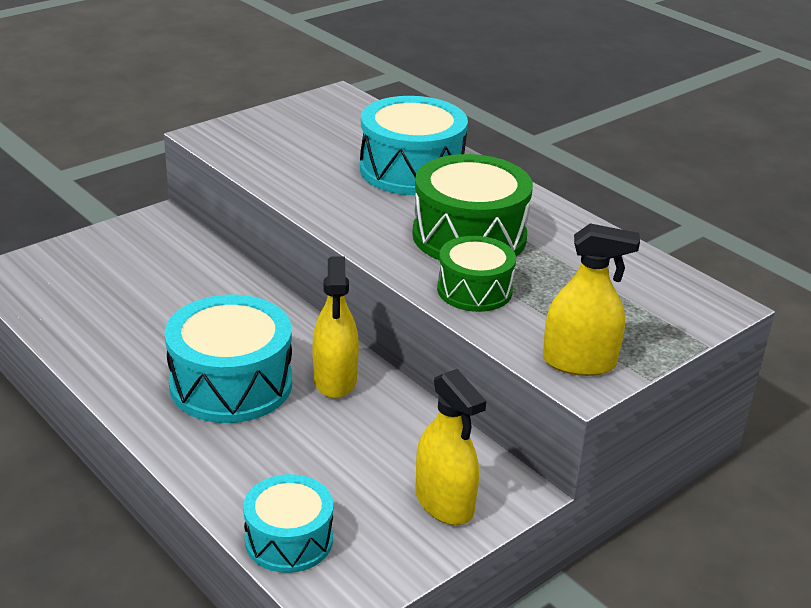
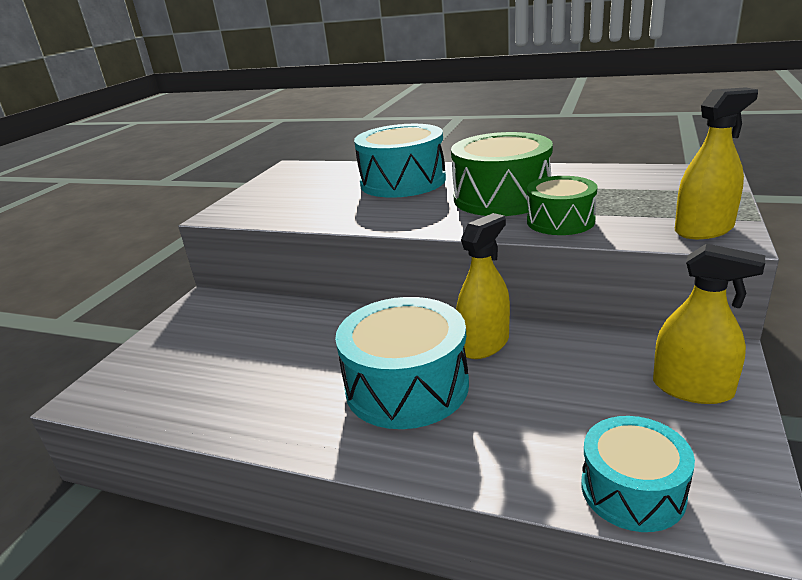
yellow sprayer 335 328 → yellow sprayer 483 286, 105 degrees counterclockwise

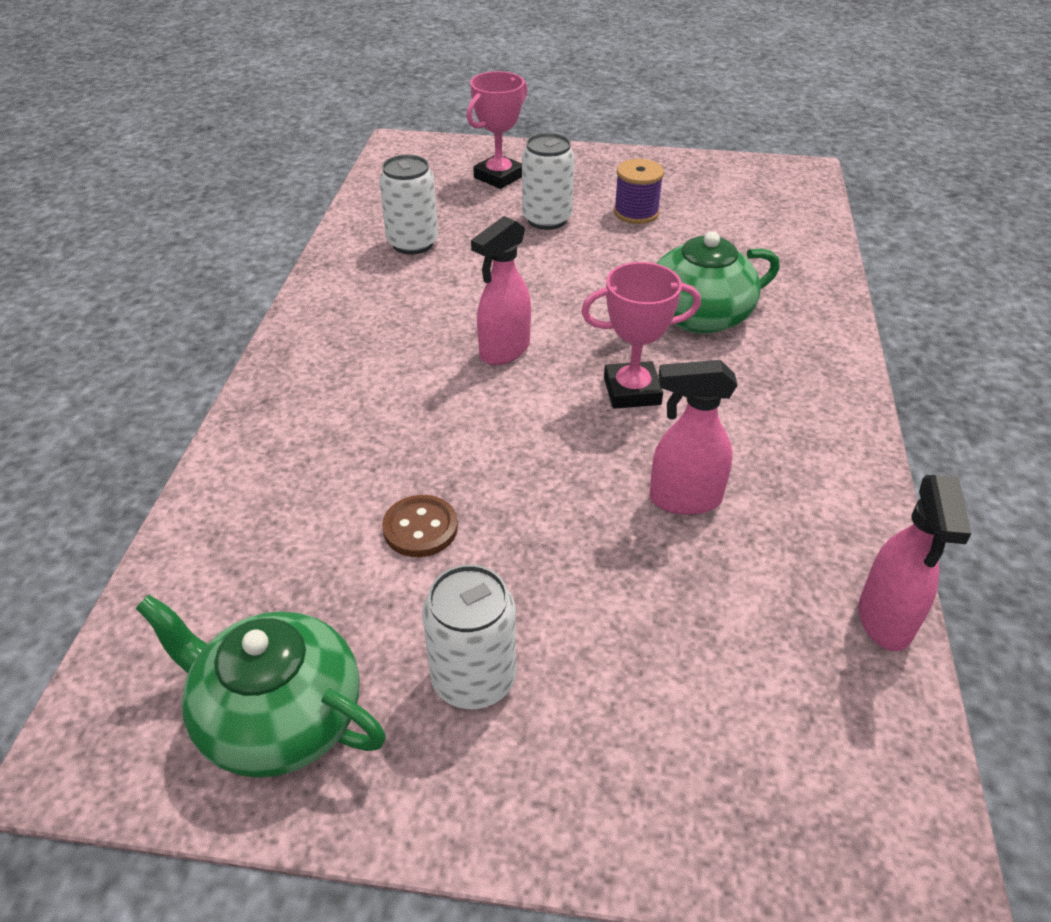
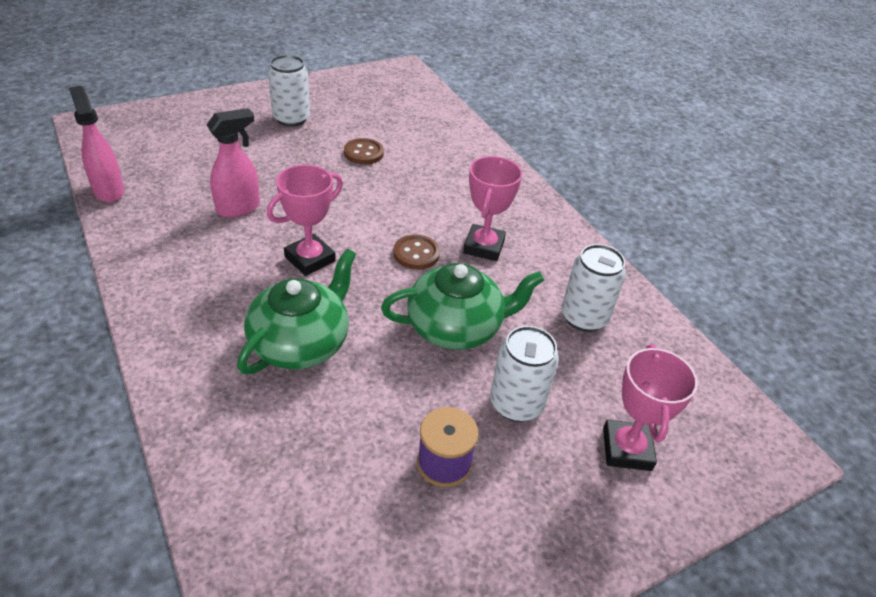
rosy sprayer 501 290 → brown button 416 252
emerald teapot 261 686 → emerald teapot 462 306, moved
- → rosy award cup 493 208

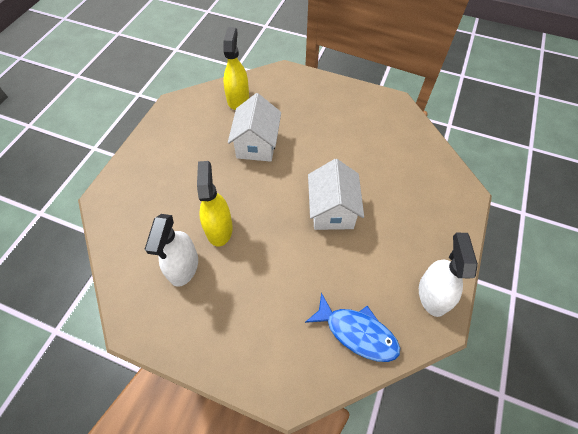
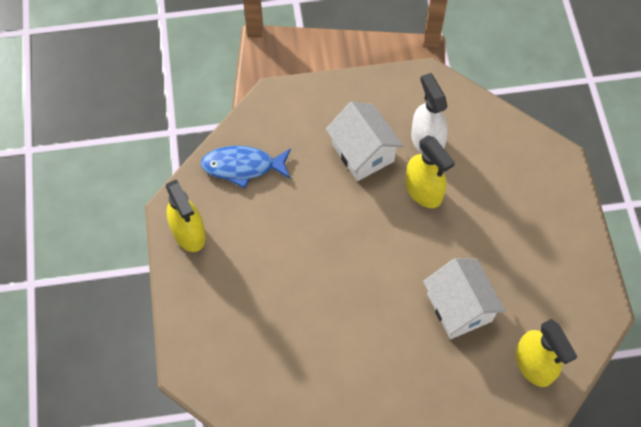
white toy house 336 194 → white toy house 364 141, moved
white sprayer 448 275 → yellow sprayer 186 216

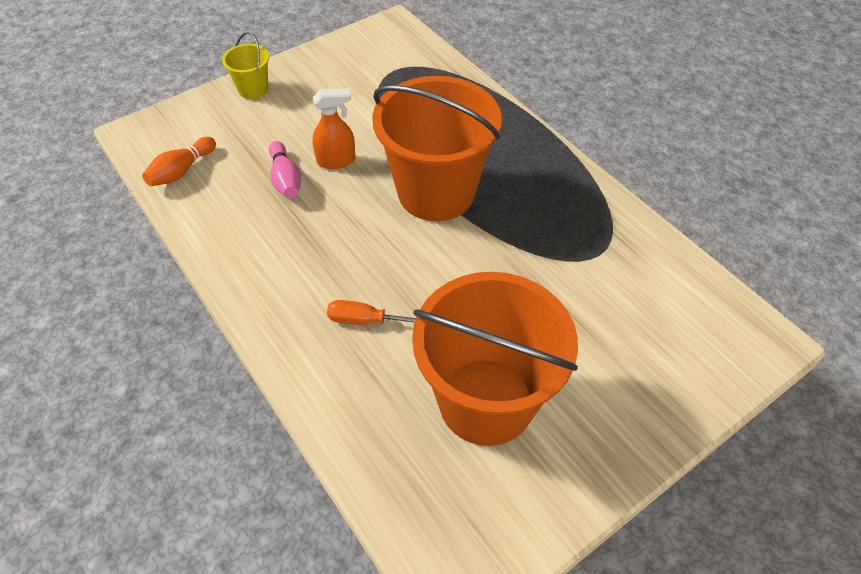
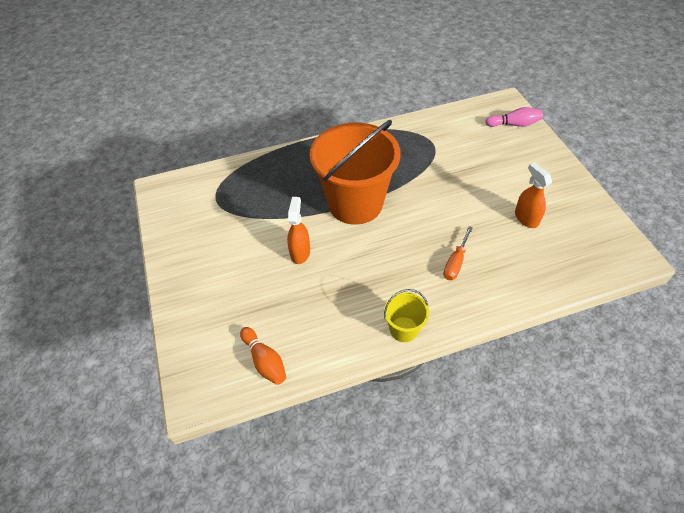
yellow sand bucket 245 65 → yellow sand bucket 406 315, moved
rosy bowling pin 285 170 → rosy bowling pin 514 117, moved
orange-coloured sand bucket 495 359 → orange-coloured sprayer 533 195

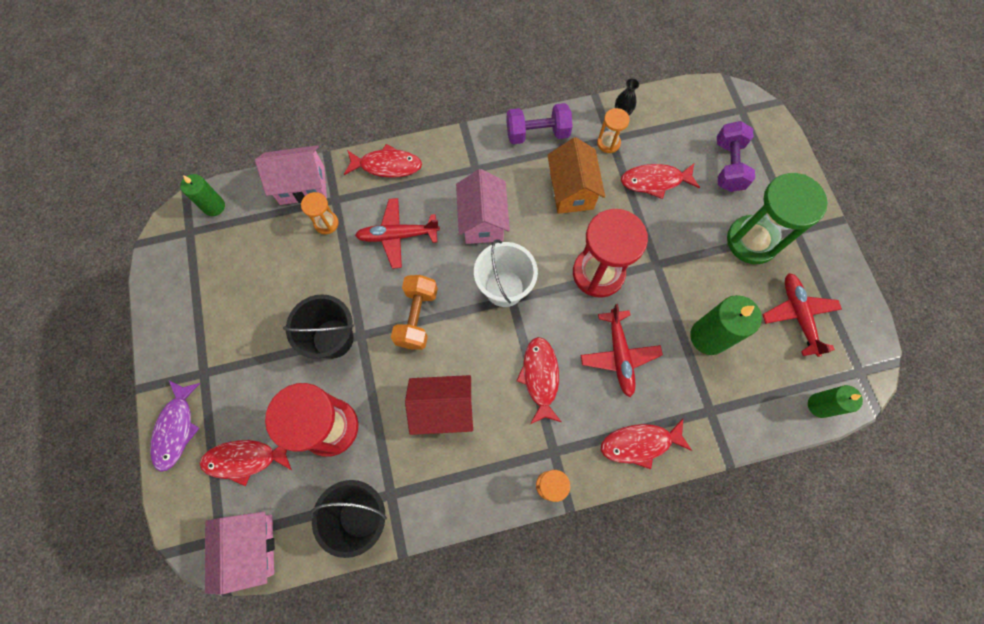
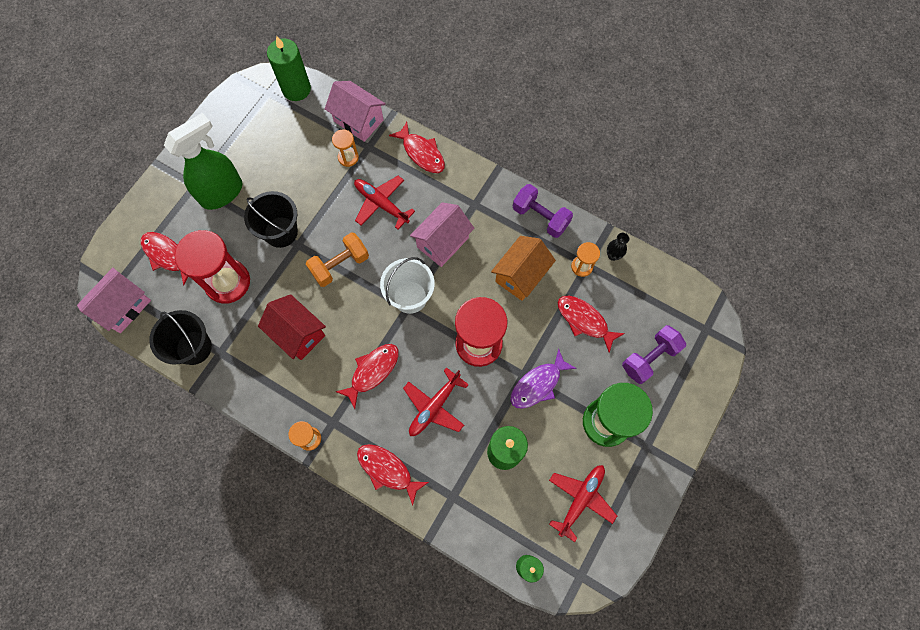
emerald candle 202 195 → emerald candle 289 68, x1.59
violet fish figure 175 426 → violet fish figure 543 379, moved
- → emerald sprayer 203 161

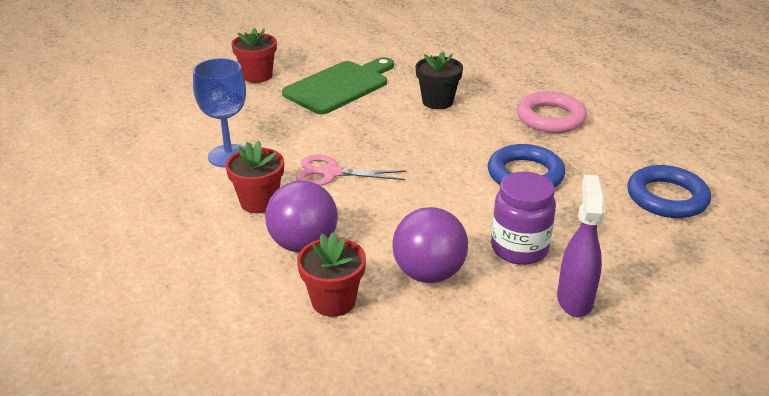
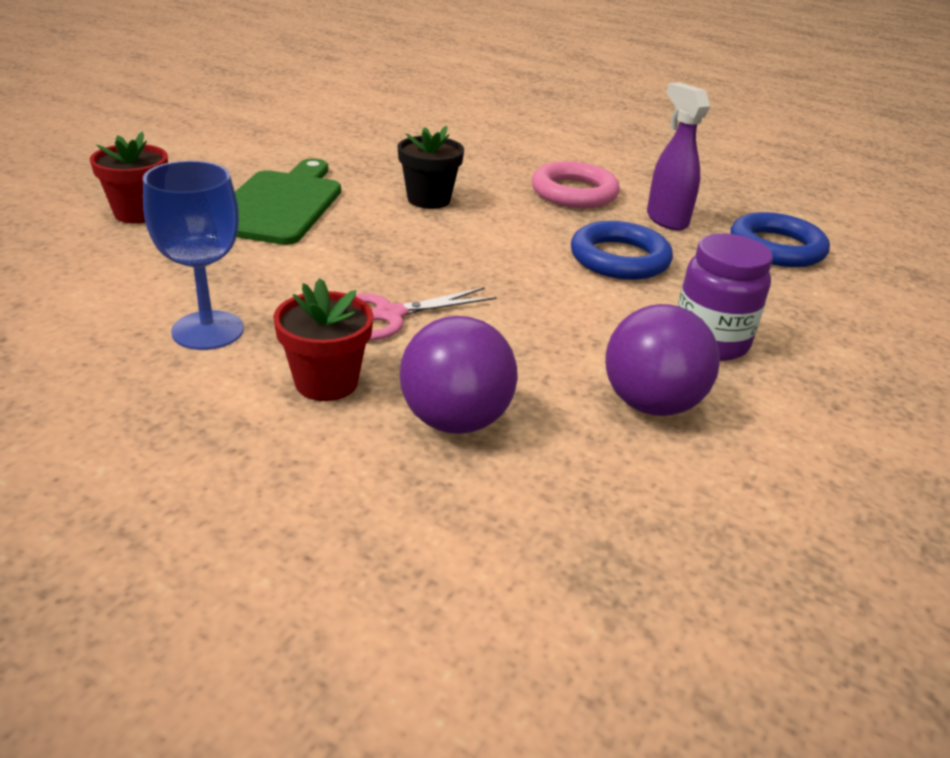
violet sprayer 581 246 → violet sprayer 679 156, moved
scarlet flower pot 331 274 → -

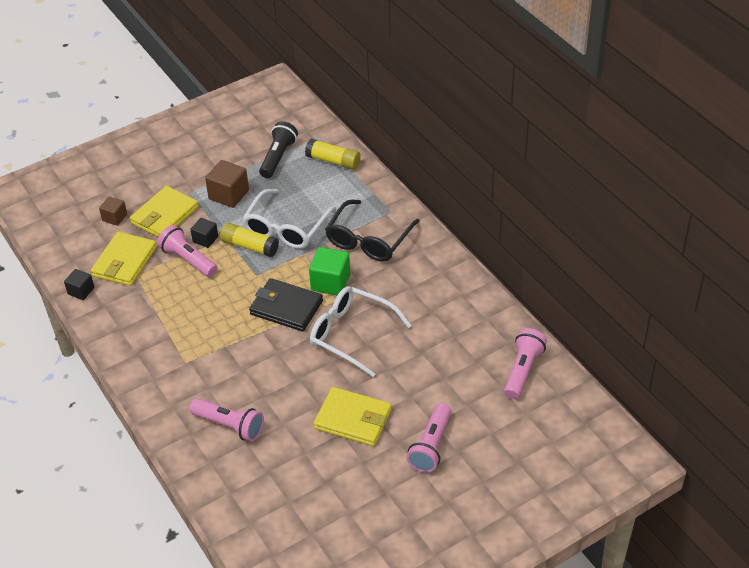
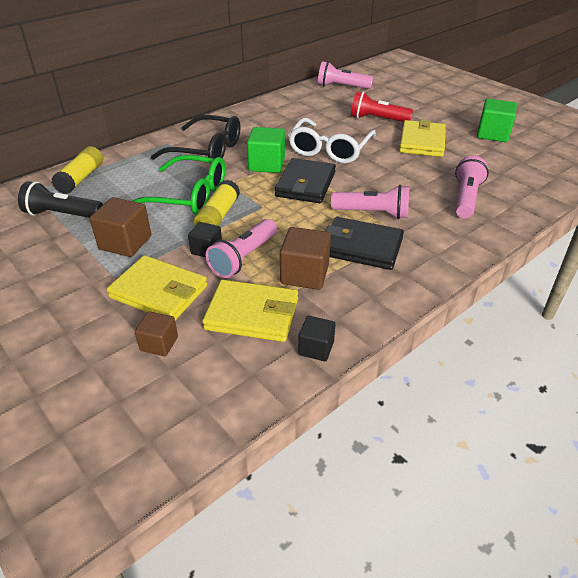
white glasses 289 219 → emerald glasses 179 185
rosy pocket torch 428 438 → rosy pocket torch 370 202, moved
- → scarlet pocket torch 382 106
- → emerald cube 497 120
- → black card wallet 365 243
- → brown cube 305 258

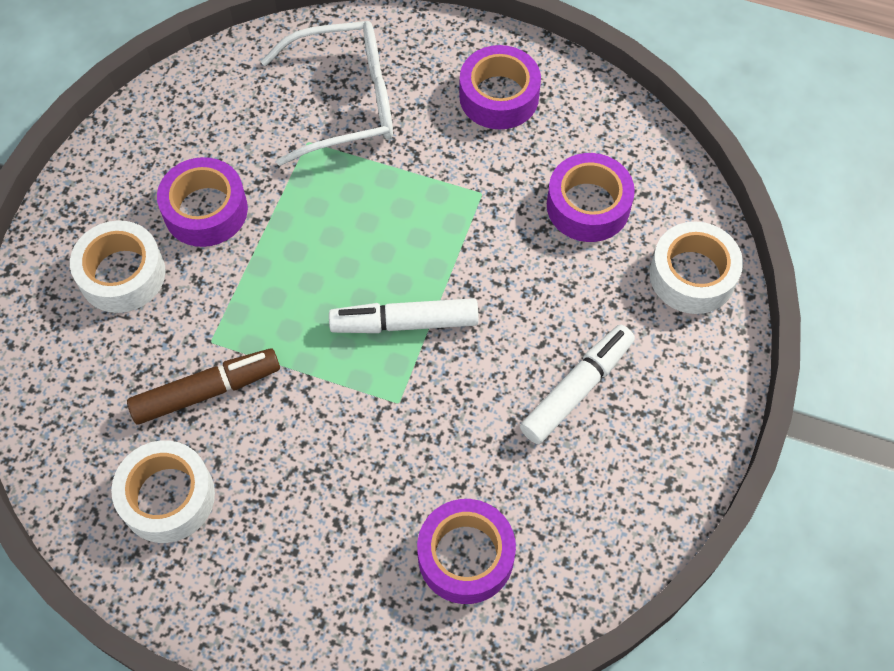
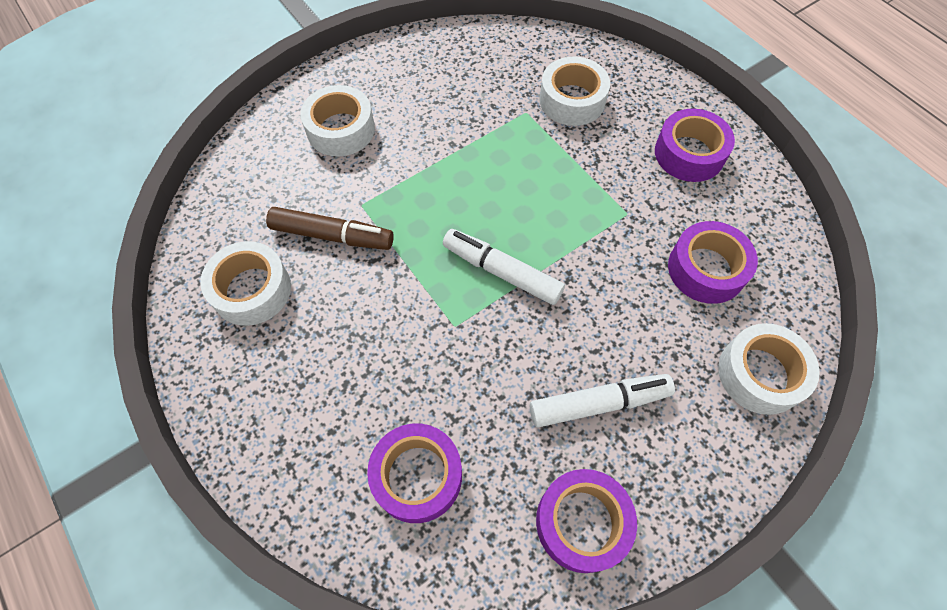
white glasses 327 93 → white sticky tape 574 91
violet sticky tape 202 202 → violet sticky tape 586 521, moved

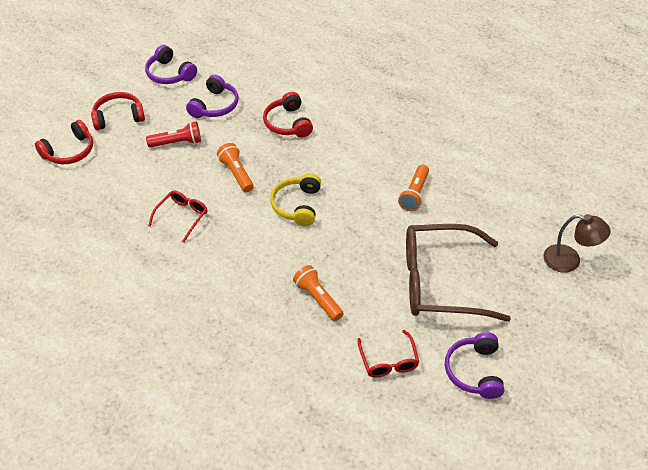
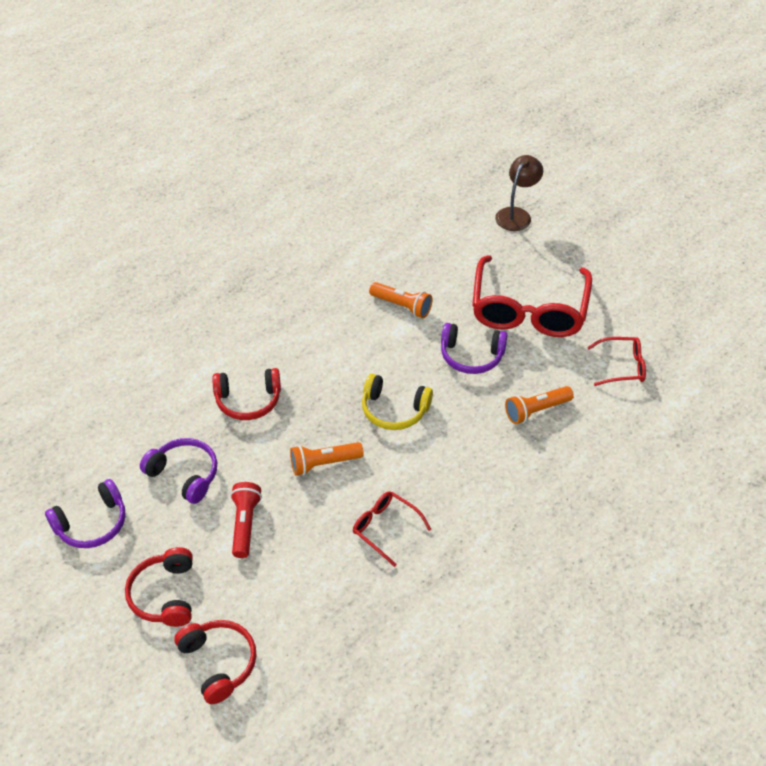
brown glasses 458 273 → scarlet glasses 532 296
violet over-ear headphones 474 365 → violet over-ear headphones 474 348, moved

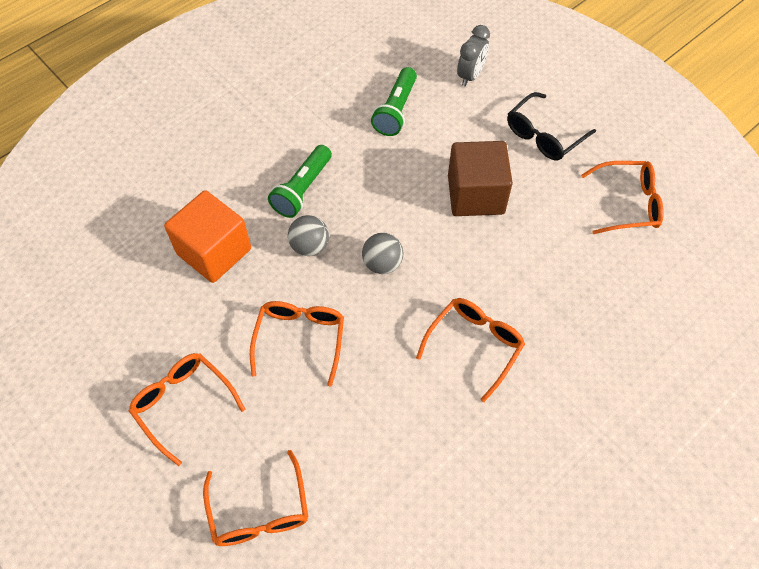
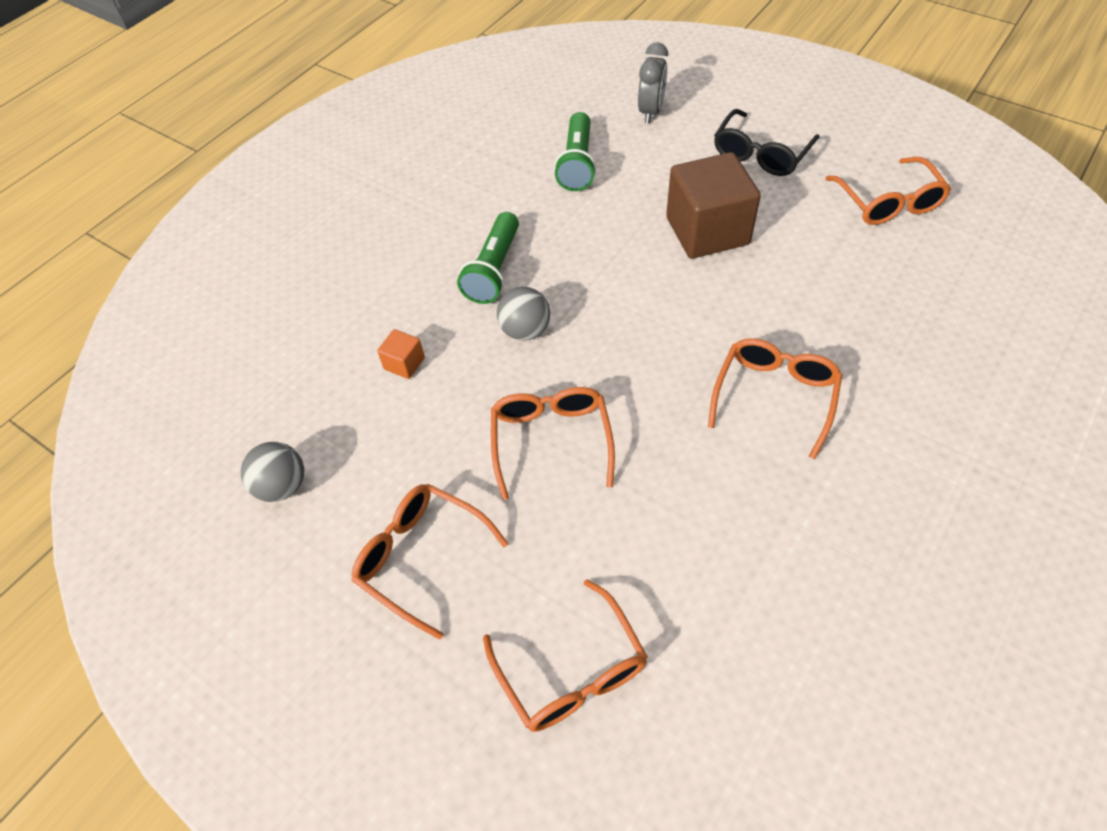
orange-coloured glasses 622 197 → orange-coloured glasses 888 191, 90 degrees clockwise
orange-coloured cube 207 236 → orange-coloured cube 401 354, x0.43
ash-grey play ball 382 253 → ash-grey play ball 272 472, moved

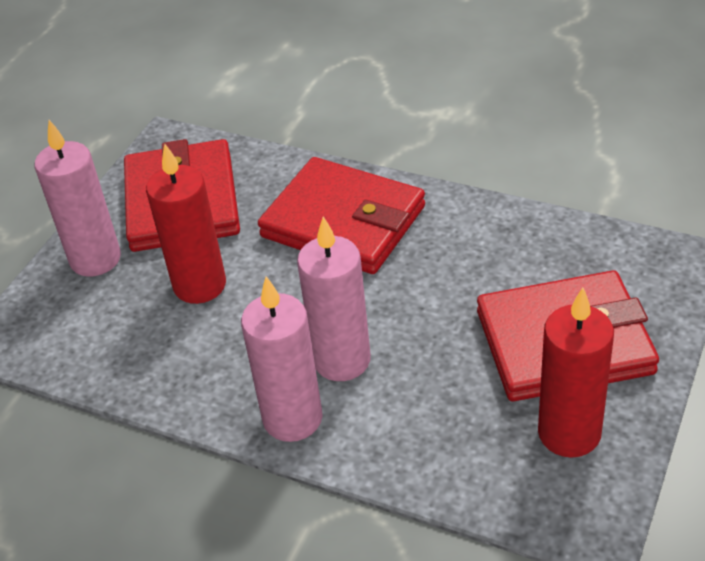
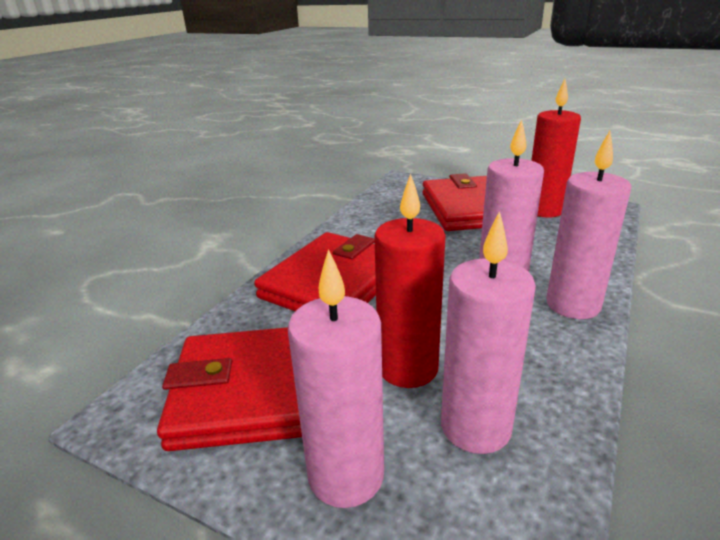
- → rosy candle 488 332

